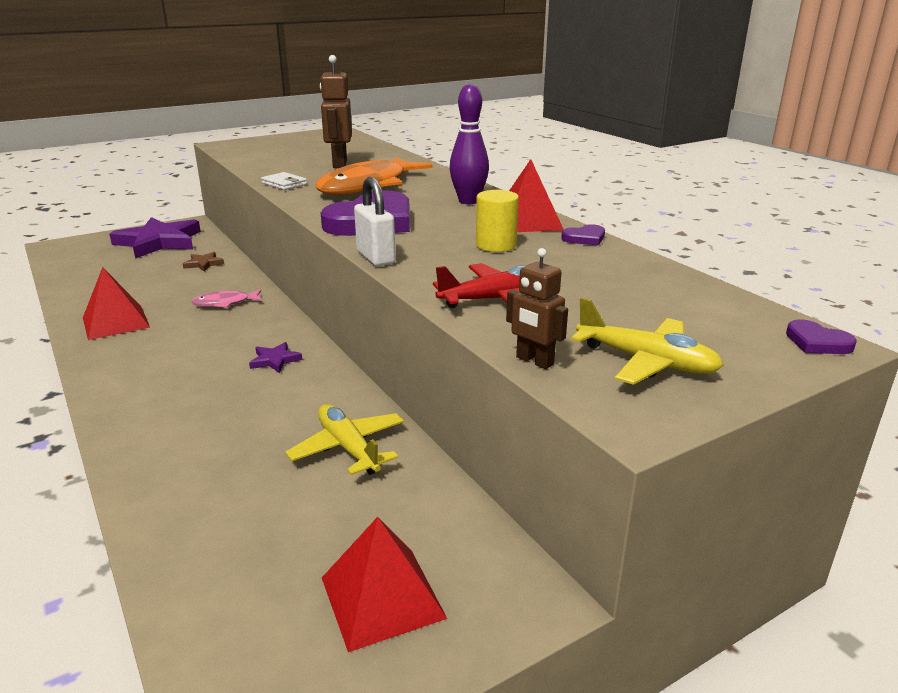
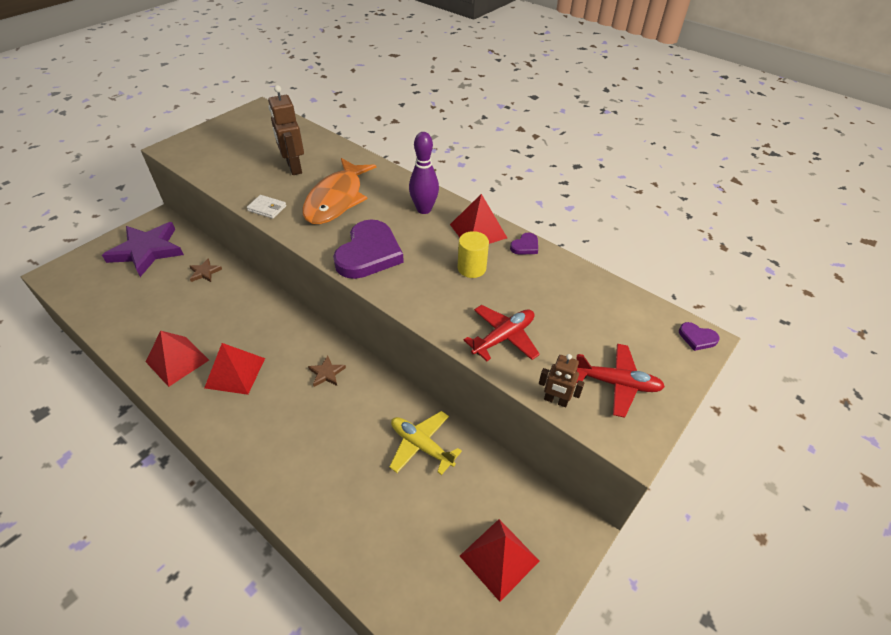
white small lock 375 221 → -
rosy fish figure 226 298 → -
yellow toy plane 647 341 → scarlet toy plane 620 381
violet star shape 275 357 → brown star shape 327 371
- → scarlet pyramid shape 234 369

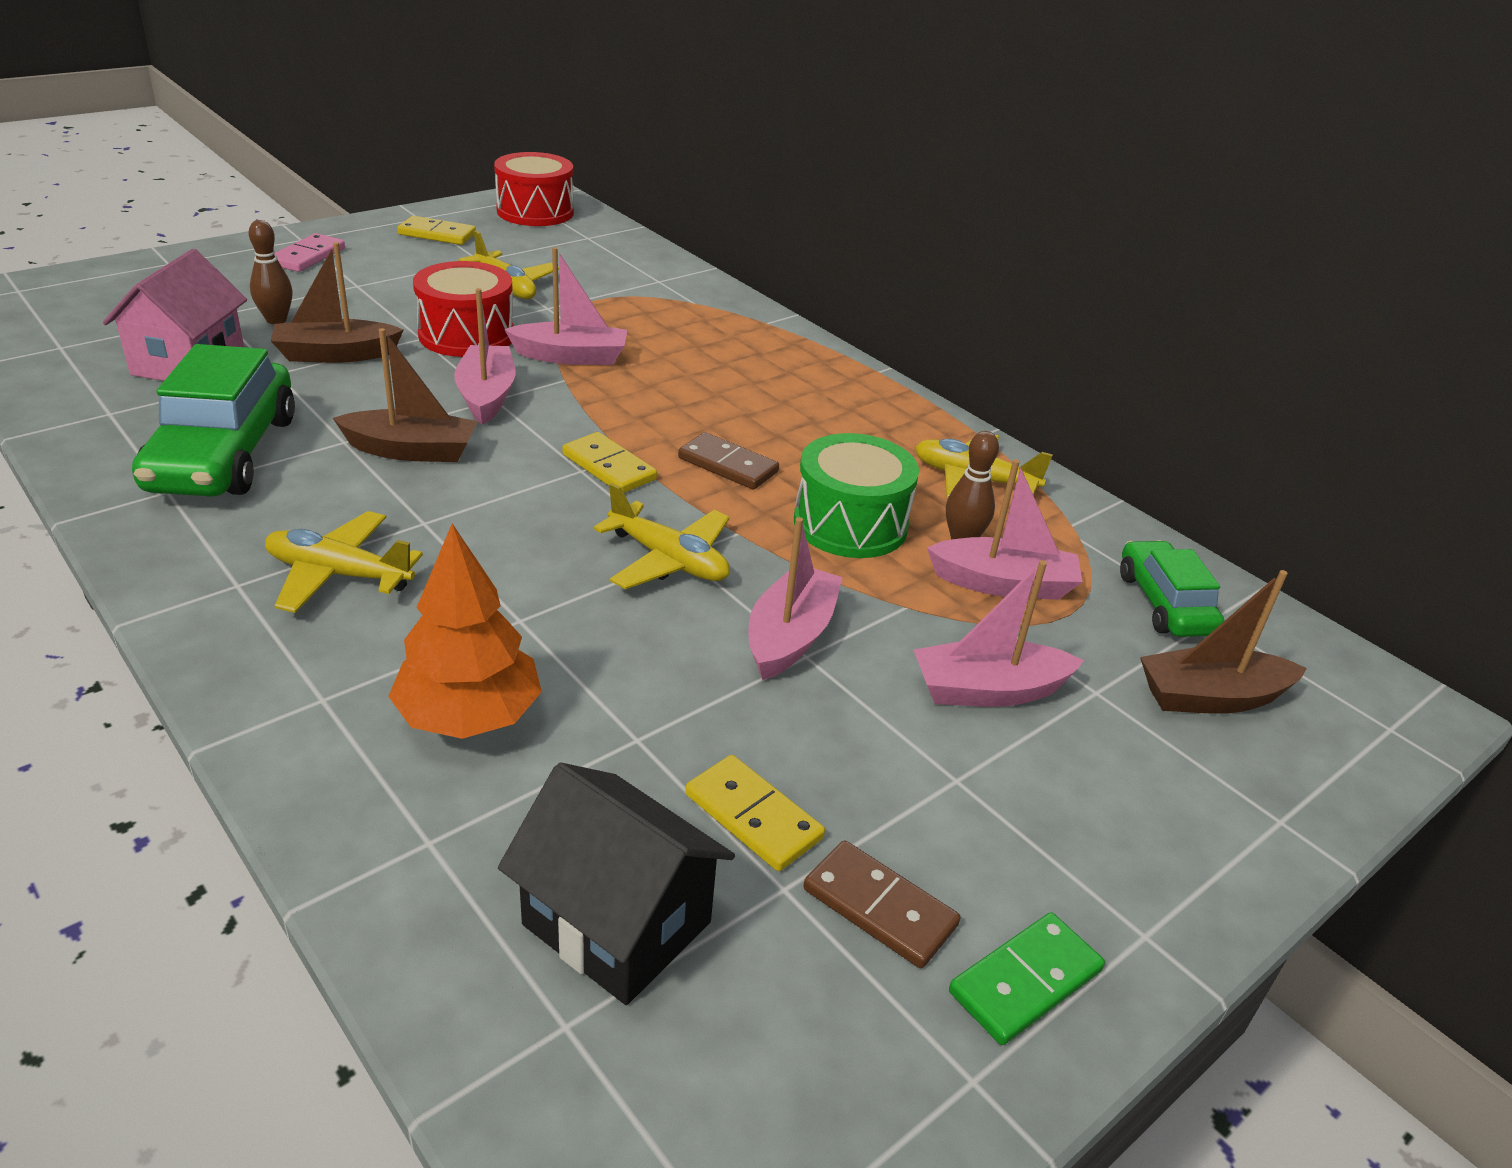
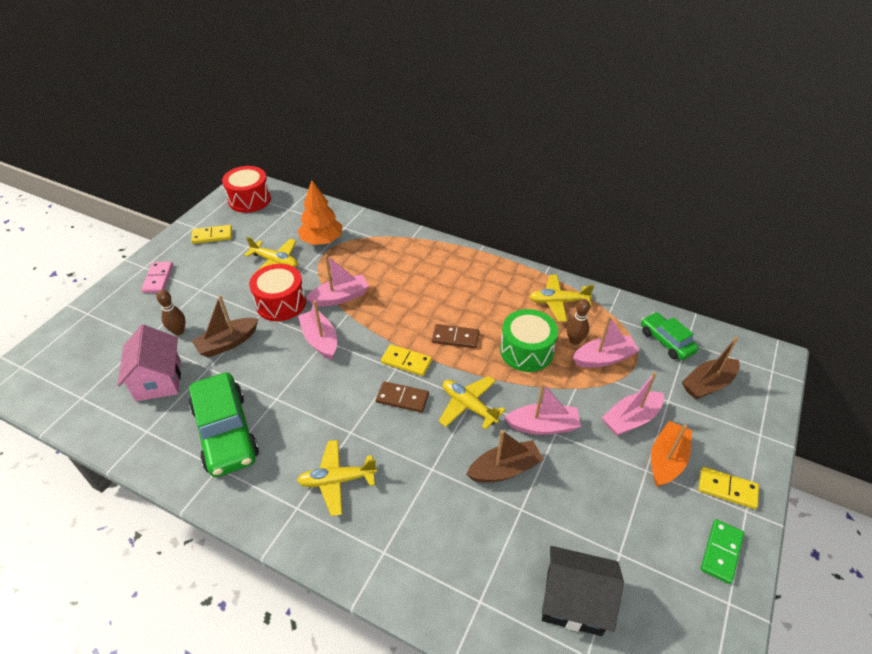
brown toy boat 405 395 → brown toy boat 505 456, moved
yellow toy plane 662 536 → yellow toy plane 472 403, 150 degrees counterclockwise
rosy toy boat 795 598 → rosy toy boat 543 409, 90 degrees clockwise
orange-coloured fir tree 465 631 → orange-coloured fir tree 320 212, moved
yellow domino piece 755 813 → yellow domino piece 728 488, moved
brown domino piece 882 904 → brown domino piece 402 397, moved
- → orange-coloured toy boat 671 454

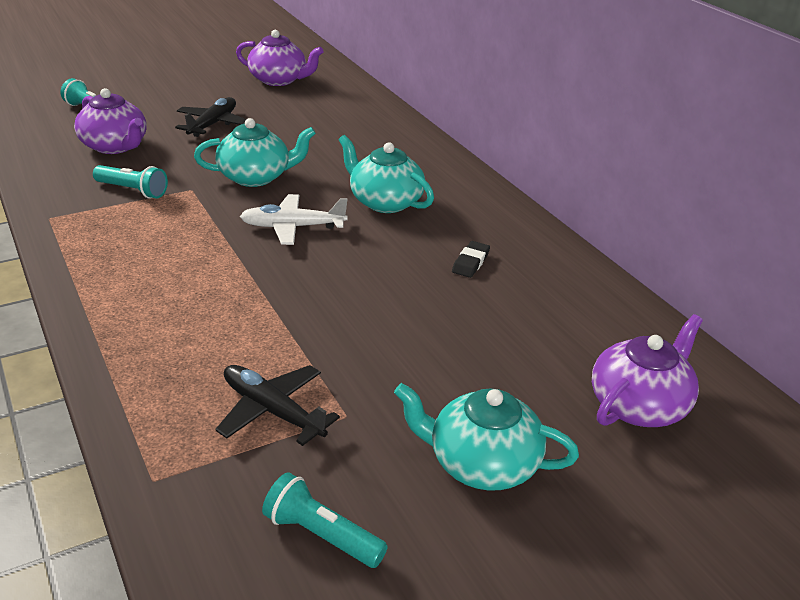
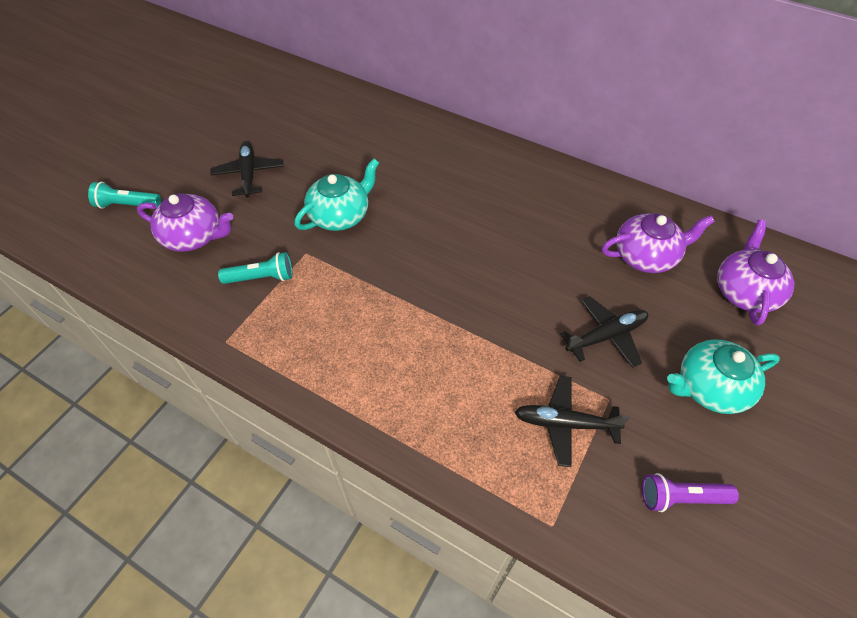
violet teapot 280 58 → violet teapot 658 243, moved
turquoise teapot 386 174 → -
white toy plane 294 219 → -
black eraser 471 259 → -
turquoise pocket torch 325 520 → violet pocket torch 690 492
- → black toy plane 604 332

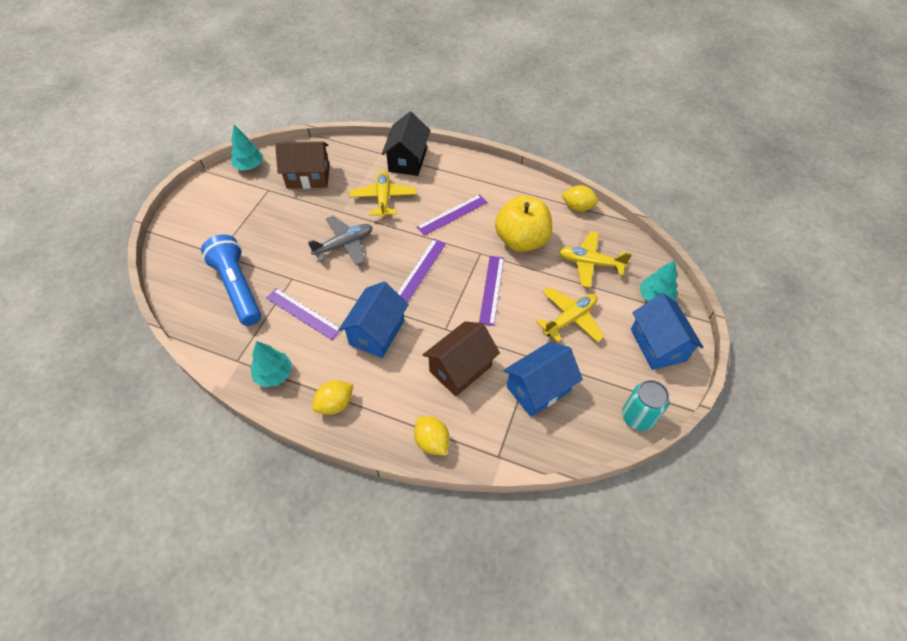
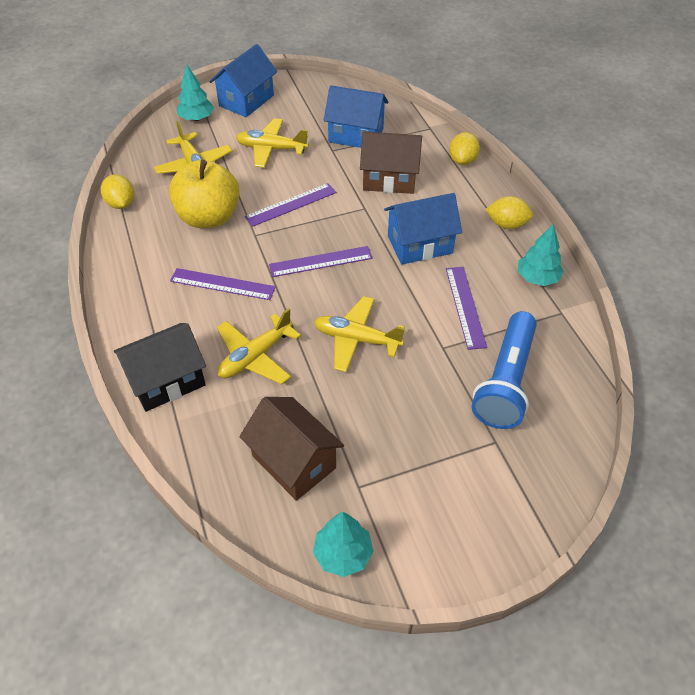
ash-grey toy plane 340 241 → yellow toy plane 359 334
turquoise tin 645 405 → -

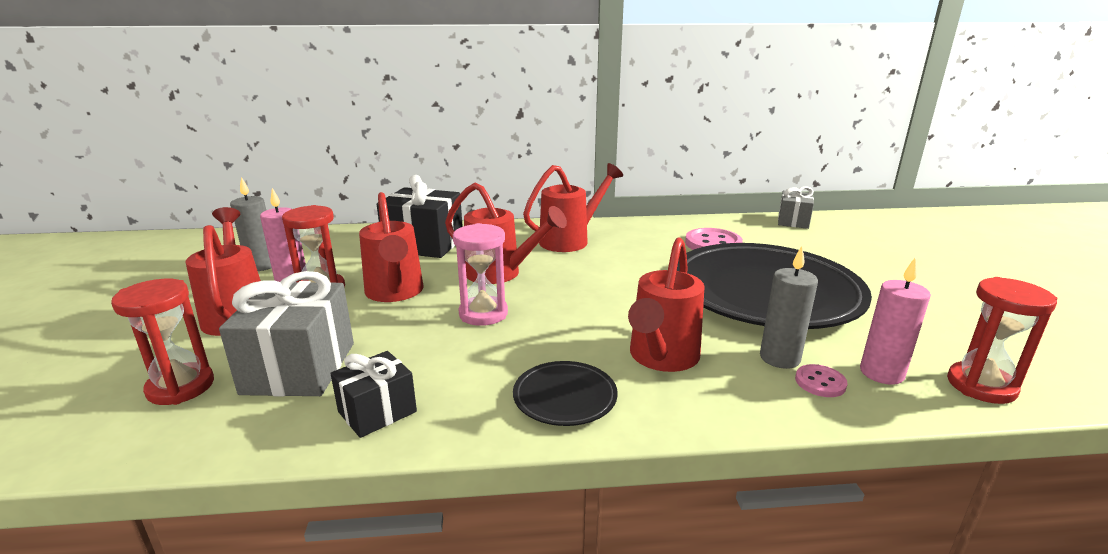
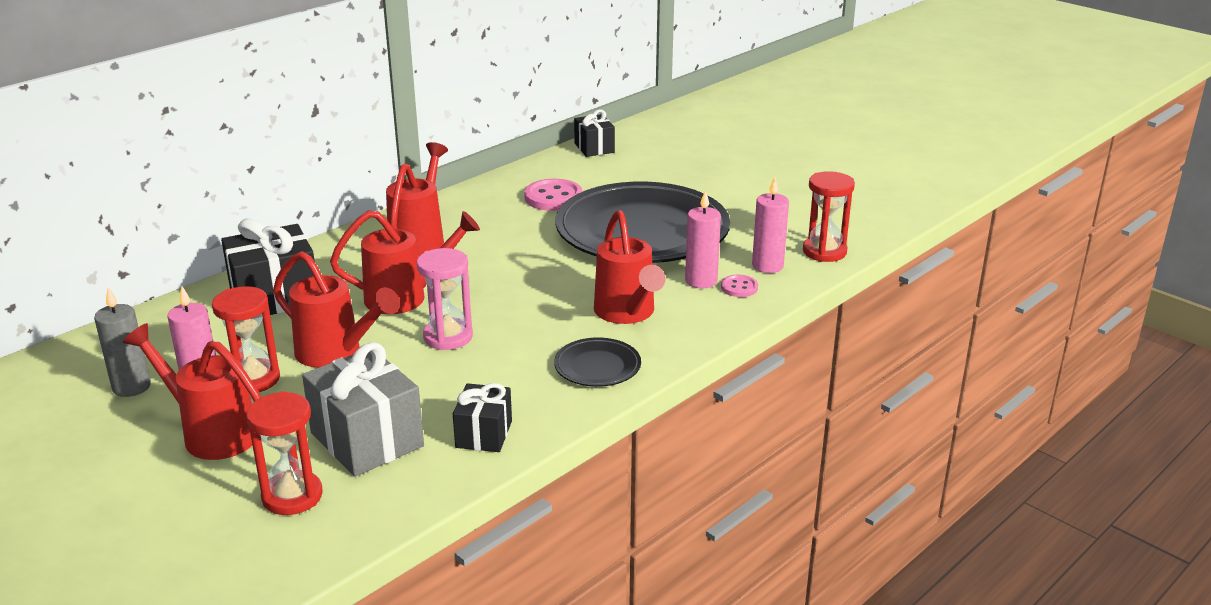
ash-grey present 796 207 → black present 594 133
ash-grey candle 789 307 → rosy candle 703 239

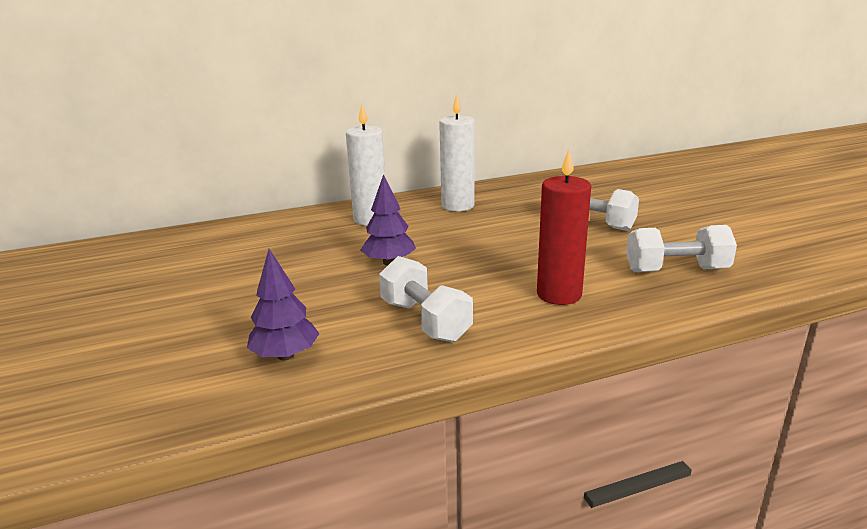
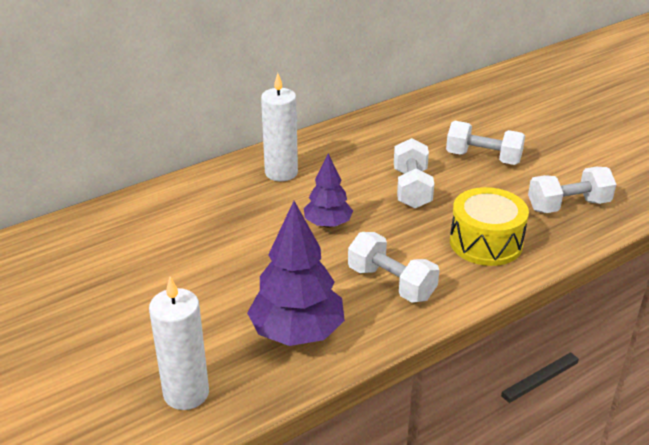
white candle 457 152 → white candle 179 343, moved
scarlet candle 564 227 → yellow drum 489 226
violet fir tree 283 305 → violet fir tree 296 273, x1.65
- → white dumbbell 414 173

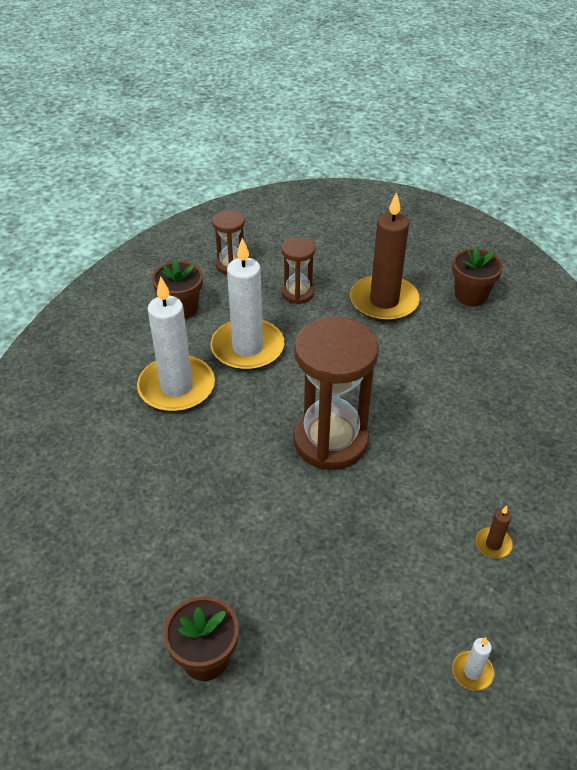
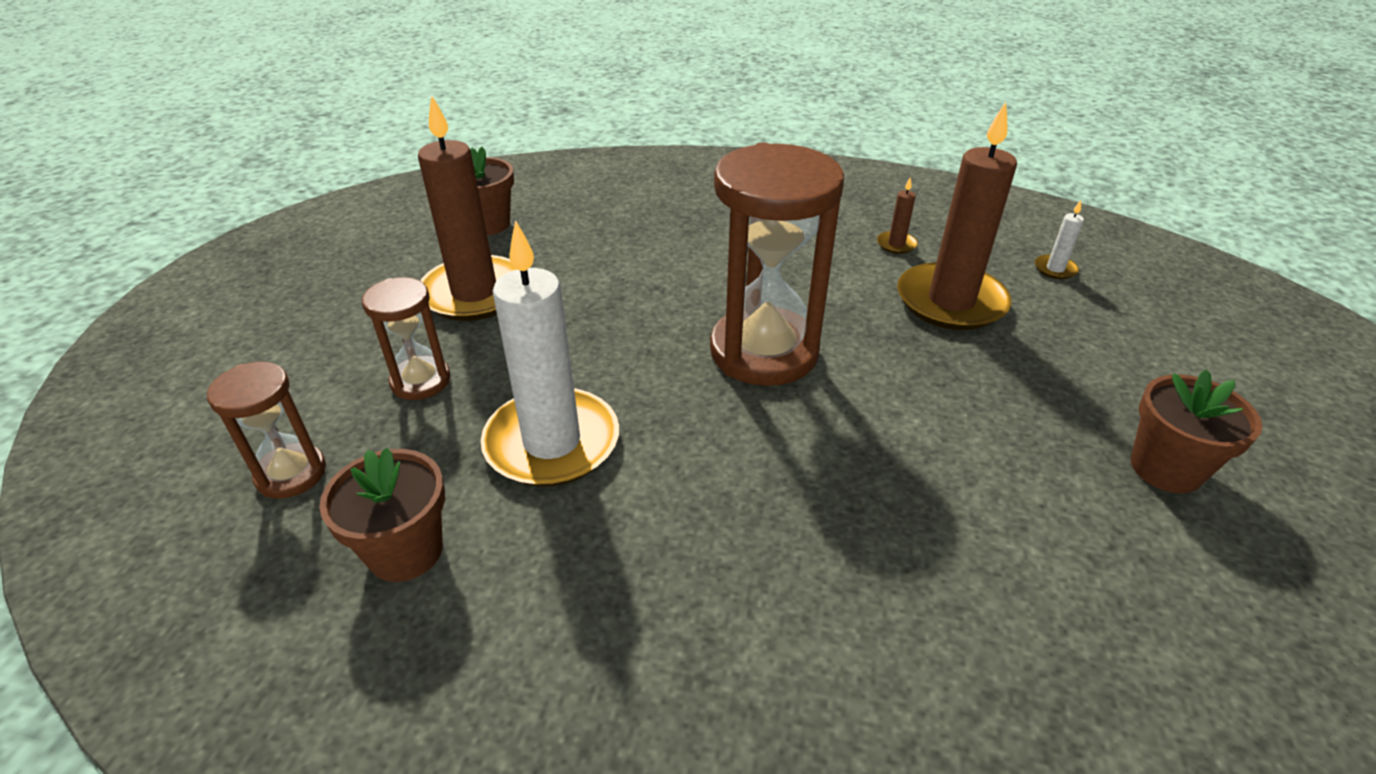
white candle 176 344 → -
- → brown candle 957 216

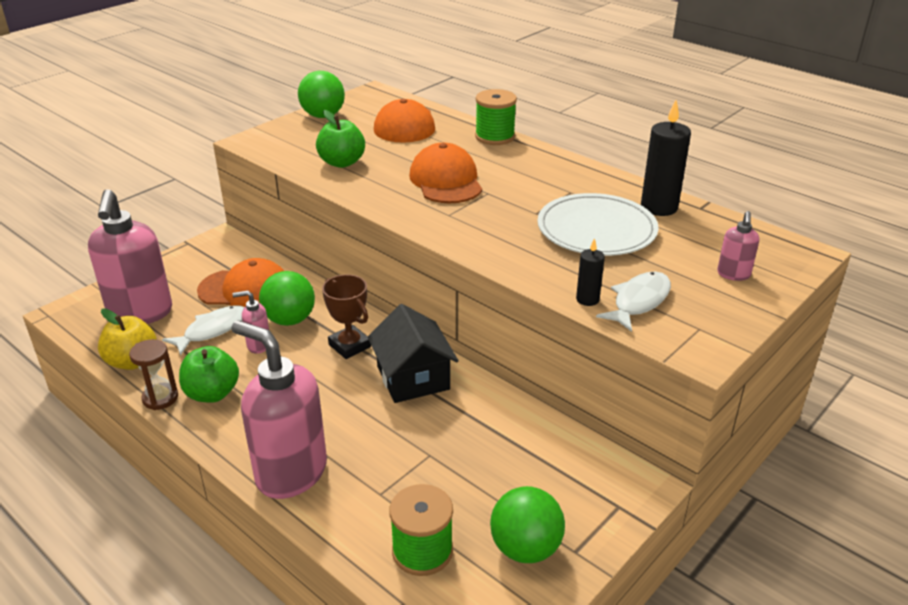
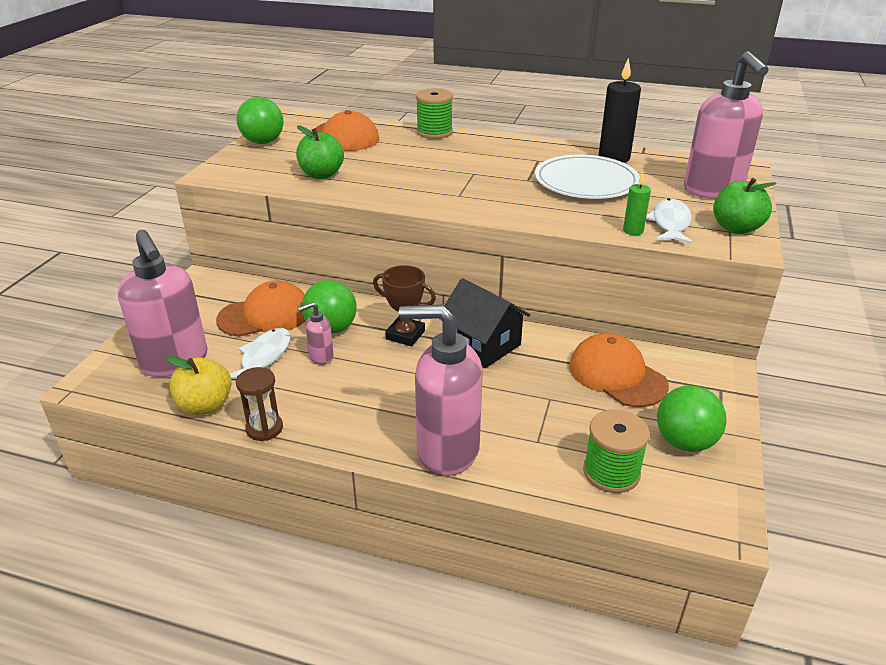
orange-coloured peaked cap 445 173 → orange-coloured peaked cap 619 370, moved
rosy soap dispenser 738 246 → rosy soap dispenser 726 125, x2.23
black candle 590 272 → emerald candle 637 204
emerald apple fruit 209 374 → emerald apple fruit 745 206, moved

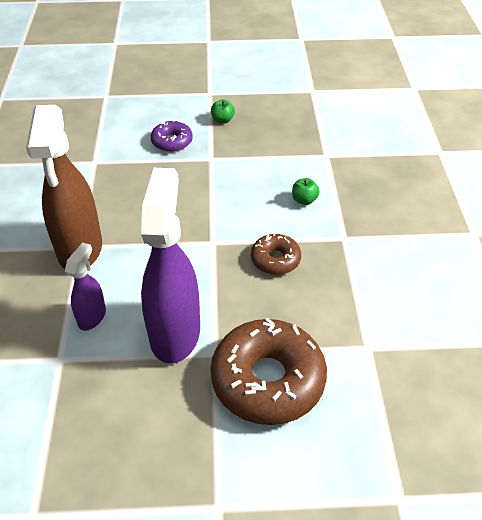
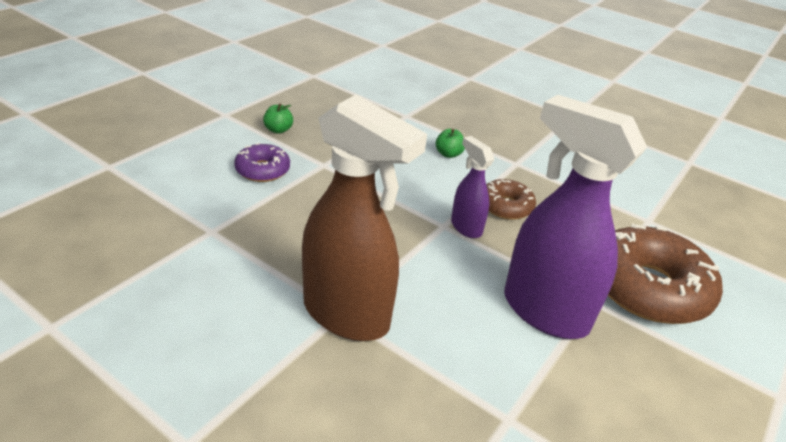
violet sprayer 85 286 → violet sprayer 472 187, moved

